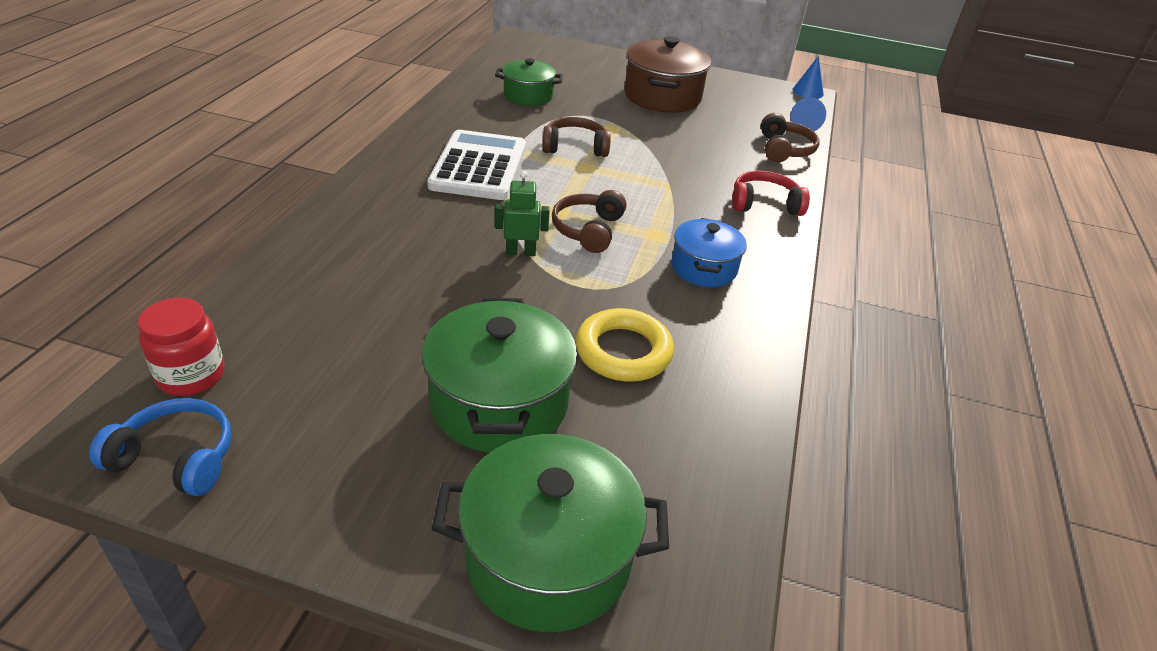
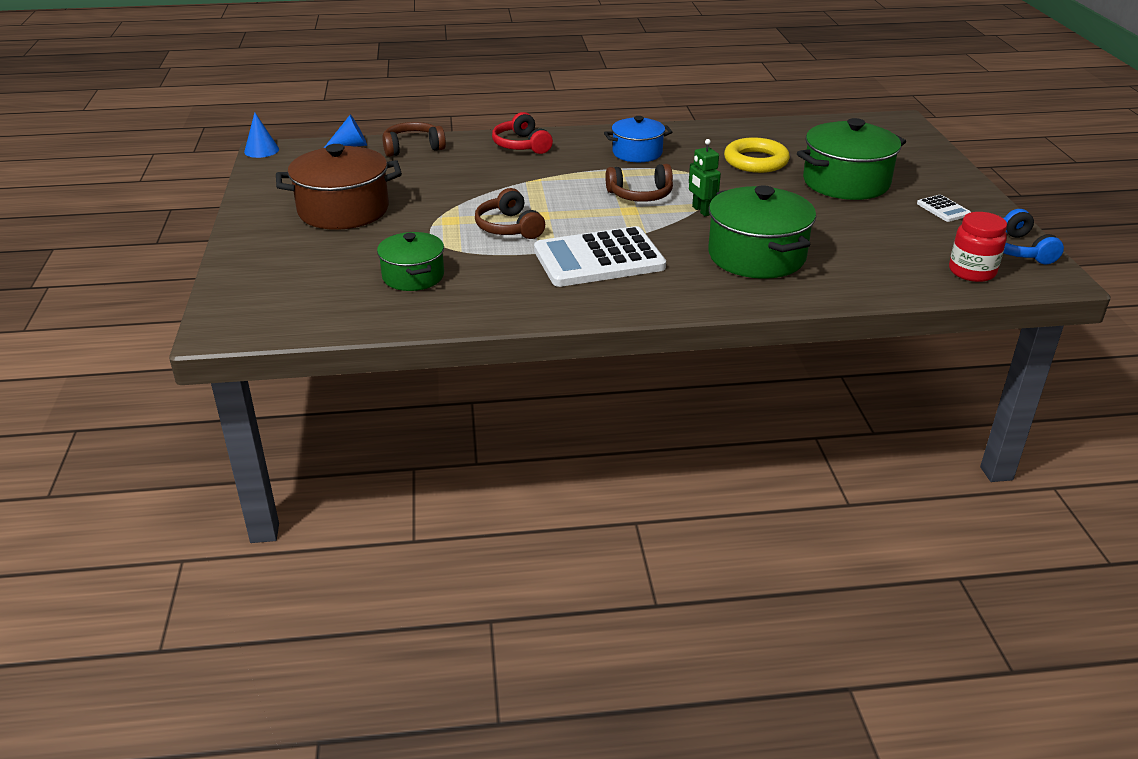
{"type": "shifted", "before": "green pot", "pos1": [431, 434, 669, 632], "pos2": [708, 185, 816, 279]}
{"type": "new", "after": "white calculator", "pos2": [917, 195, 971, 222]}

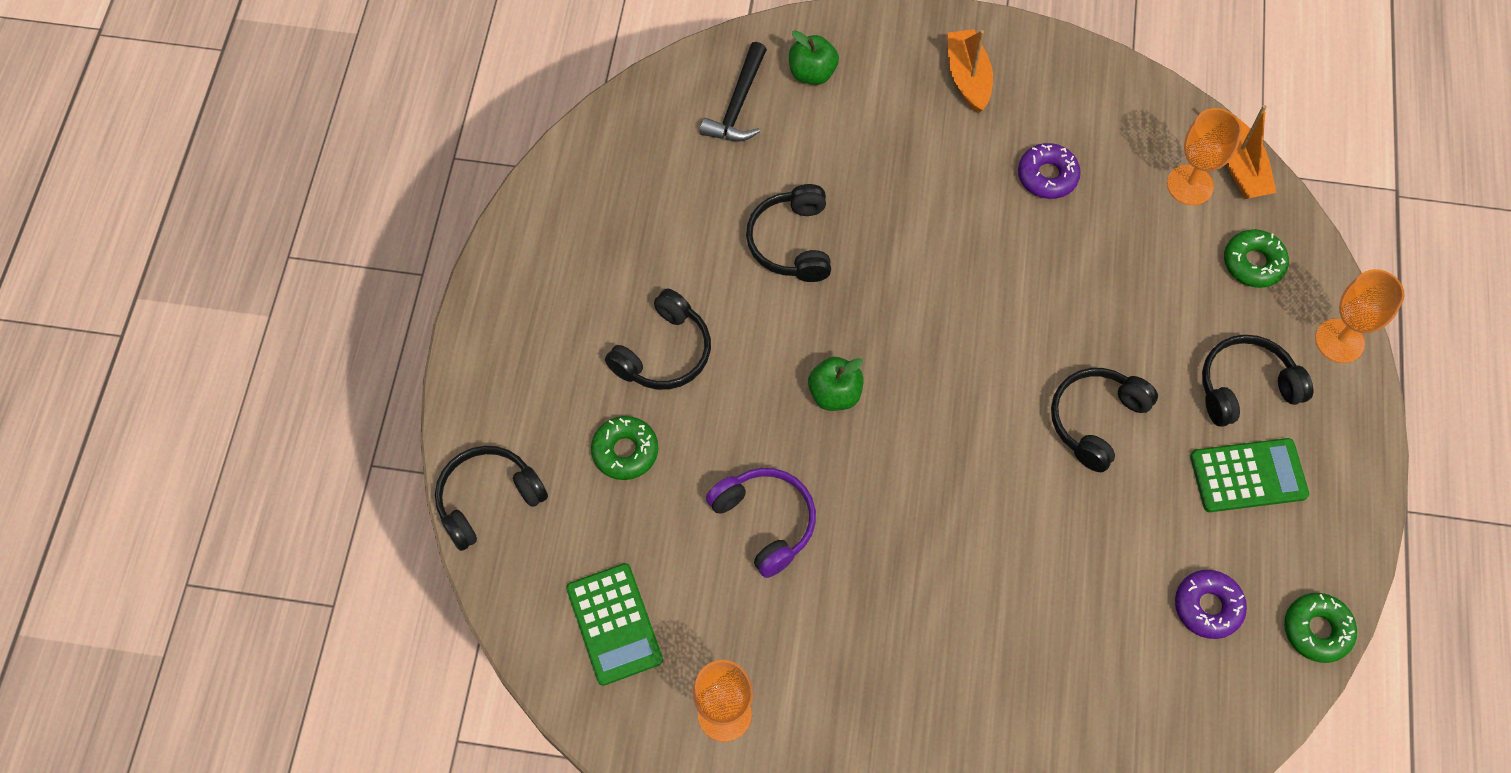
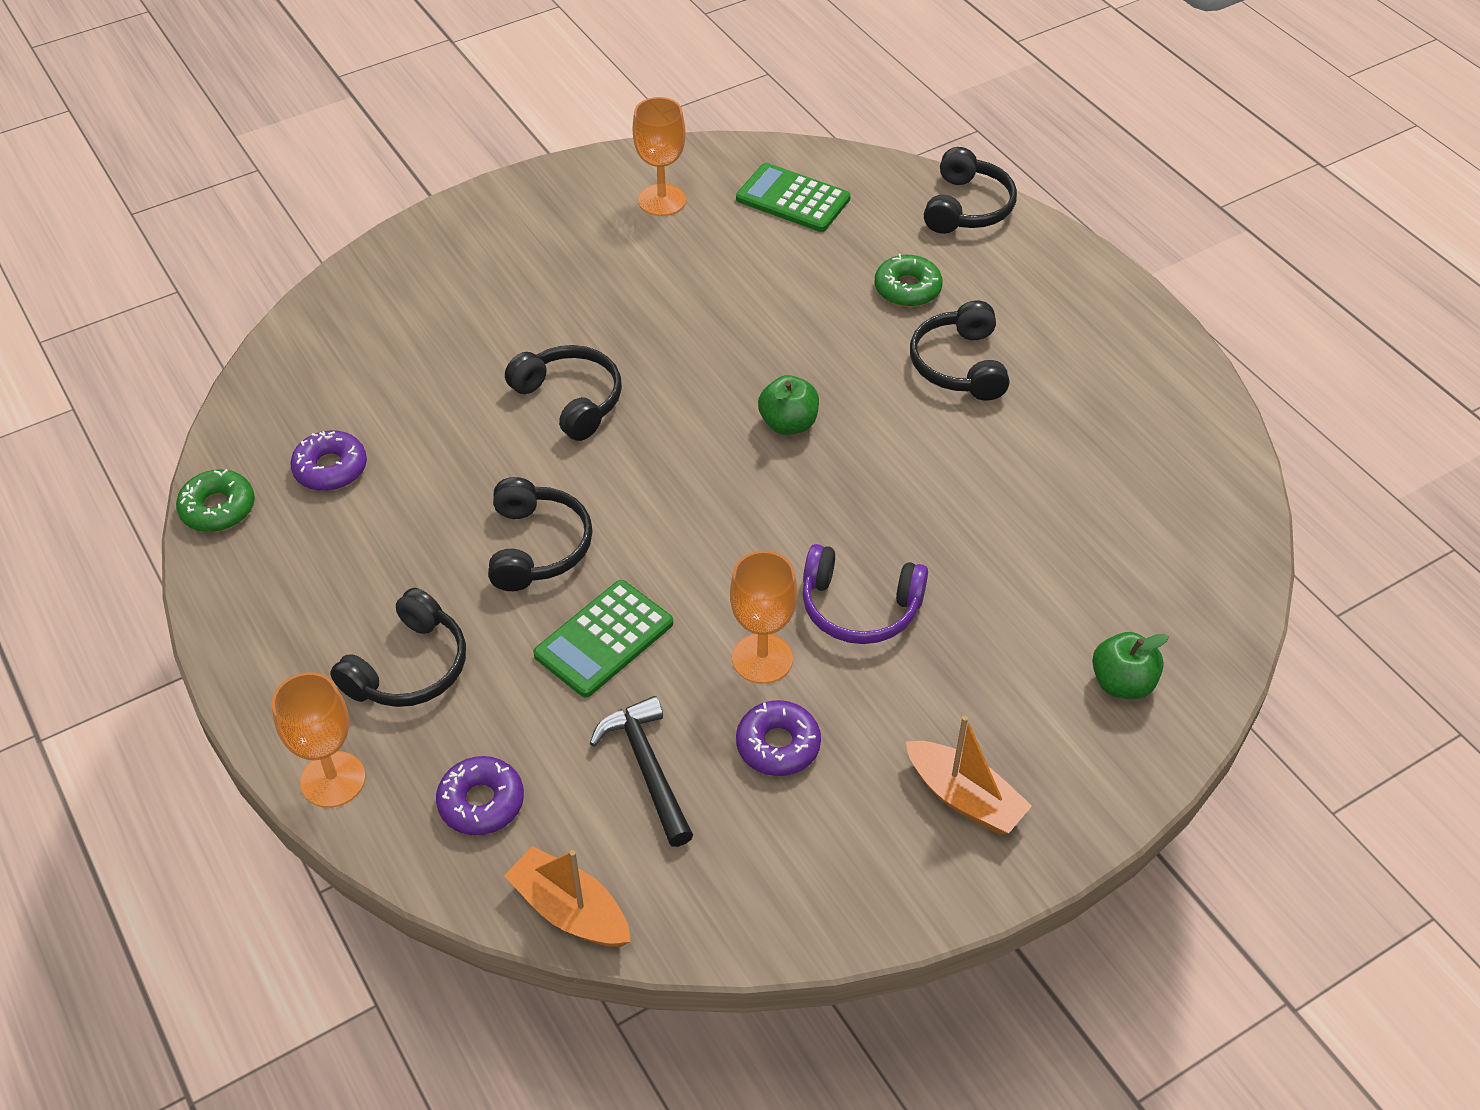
{"type": "repainted", "before": "green donut", "after": "purple donut", "pos1": [1224, 229, 1289, 288], "pos2": [436, 756, 524, 835]}
{"type": "shifted", "before": "black headphones", "pos1": [746, 184, 831, 282], "pos2": [505, 345, 622, 441]}
{"type": "shifted", "before": "green calculator", "pos1": [1190, 438, 1309, 512], "pos2": [533, 580, 673, 697]}
{"type": "shifted", "before": "black hammer", "pos1": [700, 42, 767, 141], "pos2": [590, 696, 693, 847]}
{"type": "shifted", "before": "orange goblet", "pos1": [1167, 108, 1242, 205], "pos2": [730, 551, 797, 684]}
{"type": "shifted", "before": "purple headphones", "pos1": [706, 468, 816, 578], "pos2": [802, 544, 928, 644]}

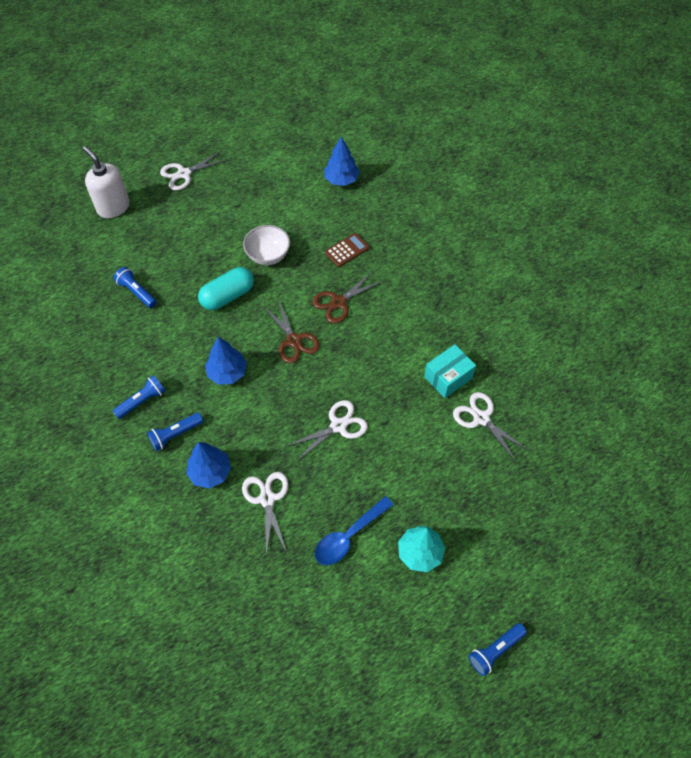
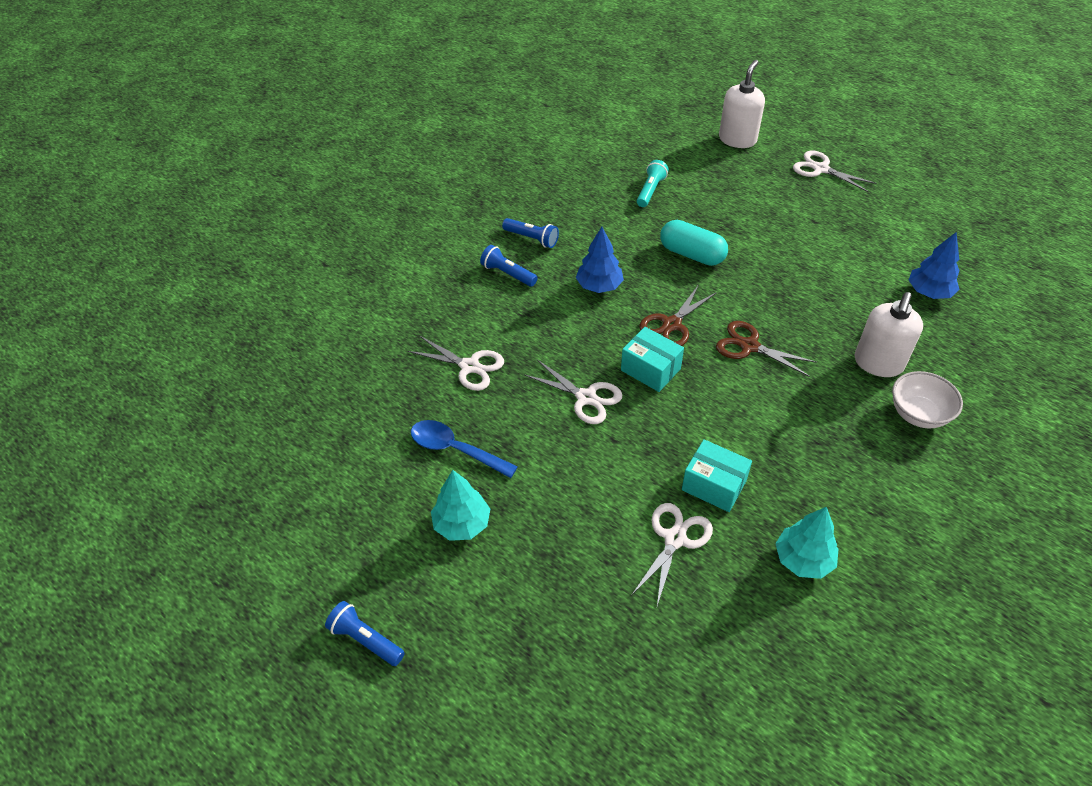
{"type": "rotated", "before": "white scissors", "pos1": [242, 472, 288, 556], "pos2": [408, 336, 504, 391], "turn": 60}
{"type": "new", "after": "turquoise box", "pos2": [621, 327, 684, 392]}
{"type": "repainted", "before": "blue flashlight", "after": "turquoise flashlight", "pos1": [113, 267, 157, 308], "pos2": [637, 160, 669, 207]}
{"type": "new", "after": "turquoise tree", "pos2": [775, 507, 838, 579]}
{"type": "new", "after": "white soap dispenser", "pos2": [855, 292, 923, 377]}
{"type": "shifted", "before": "white bowl", "pos1": [243, 225, 290, 265], "pos2": [892, 371, 963, 429]}
{"type": "gone", "before": "blue tree", "pos1": [186, 442, 231, 489]}
{"type": "gone", "before": "brown calculator", "pos1": [325, 233, 369, 267]}

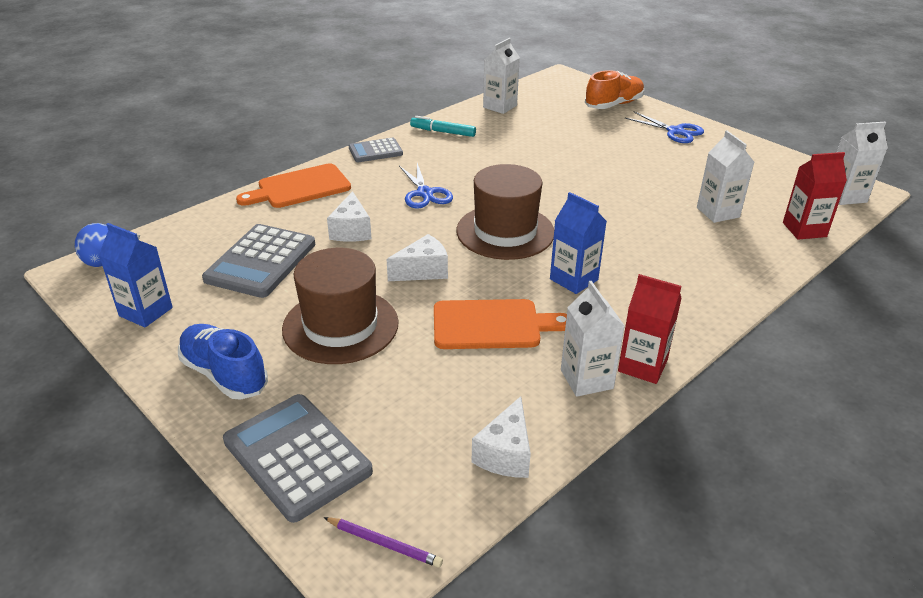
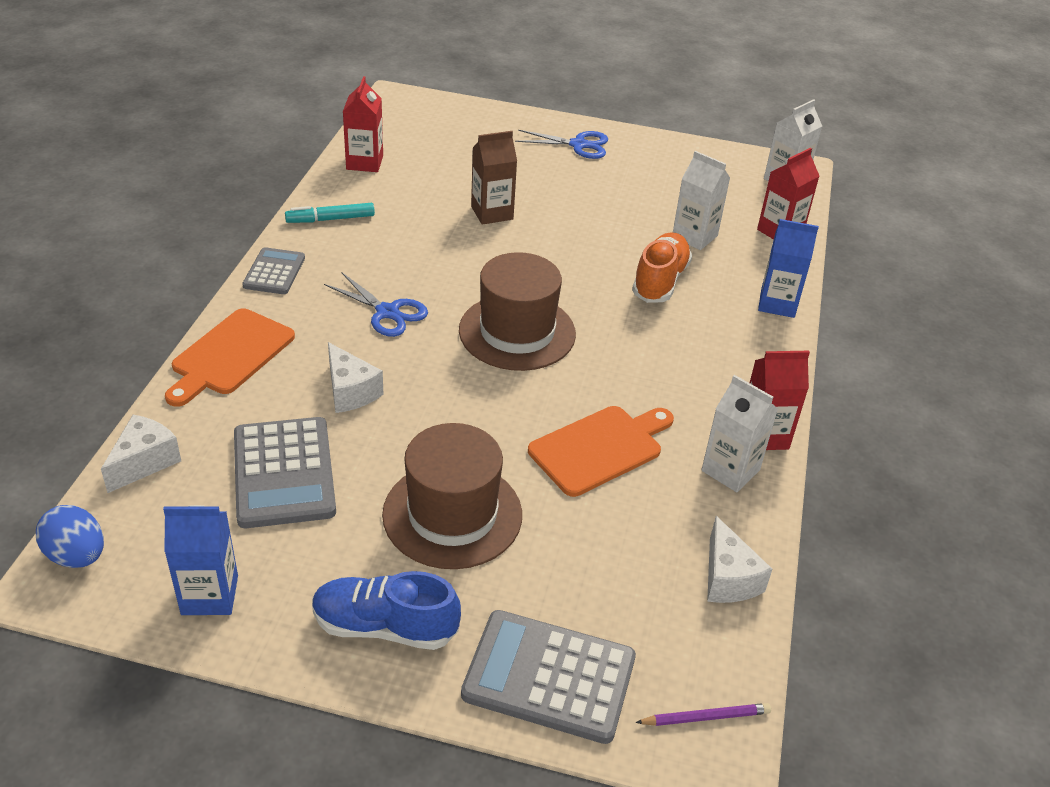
{"type": "shifted", "before": "white cheese", "pos1": [387, 234, 448, 281], "pos2": [101, 415, 181, 493]}
{"type": "rotated", "before": "grey calculator", "pos1": [349, 138, 403, 162], "pos2": [242, 247, 305, 294], "turn": 150}
{"type": "repainted", "before": "white carton", "after": "red carton", "pos1": [483, 38, 520, 114], "pos2": [343, 76, 383, 172]}
{"type": "new", "after": "brown carton", "pos2": [471, 131, 517, 225]}
{"type": "shifted", "before": "orange shoe", "pos1": [585, 70, 644, 109], "pos2": [632, 232, 692, 303]}
{"type": "shifted", "before": "blue carton", "pos1": [550, 192, 607, 294], "pos2": [758, 219, 819, 318]}

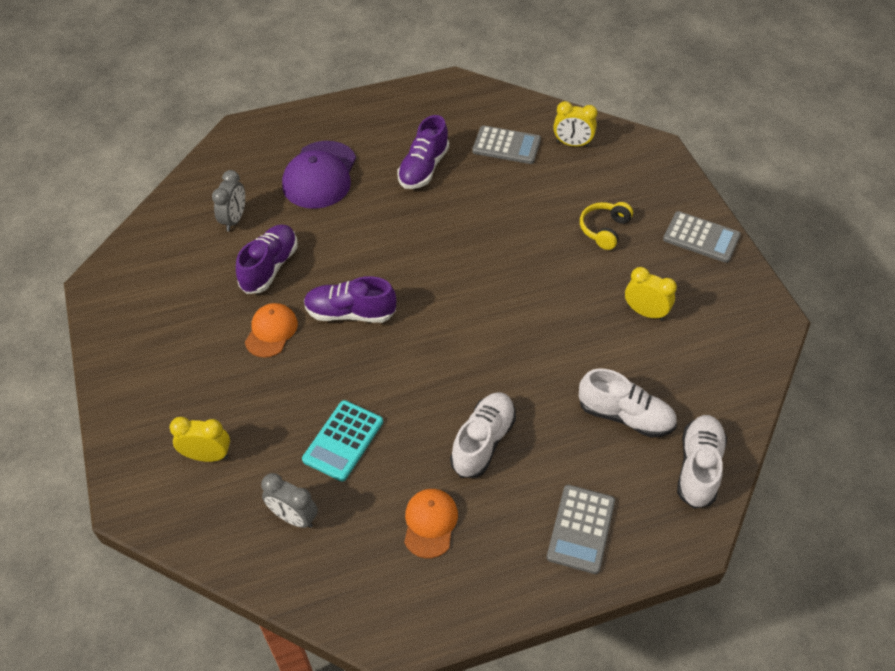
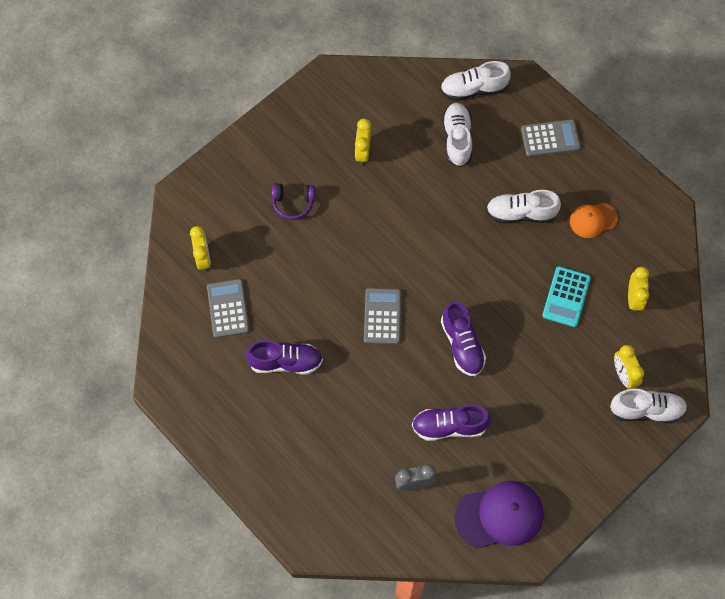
{"type": "repainted", "before": "yellow headphones", "after": "purple headphones", "pos1": [580, 202, 633, 250], "pos2": [272, 183, 315, 220]}
{"type": "shifted", "before": "grey calculator", "pos1": [663, 211, 741, 263], "pos2": [364, 288, 401, 344]}
{"type": "shifted", "before": "purple cap", "pos1": [282, 141, 356, 209], "pos2": [454, 481, 544, 548]}
{"type": "rotated", "before": "turquoise calculator", "pos1": [302, 400, 383, 481], "pos2": [542, 266, 591, 327], "turn": 105}
{"type": "new", "after": "white shoe", "pos2": [610, 388, 687, 423]}
{"type": "repainted", "before": "grey clock", "after": "yellow clock", "pos1": [261, 473, 318, 528], "pos2": [628, 267, 649, 313]}
{"type": "gone", "before": "orange cap", "pos1": [245, 303, 298, 358]}

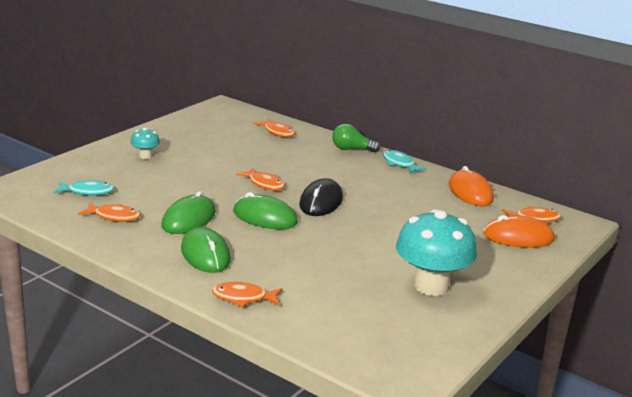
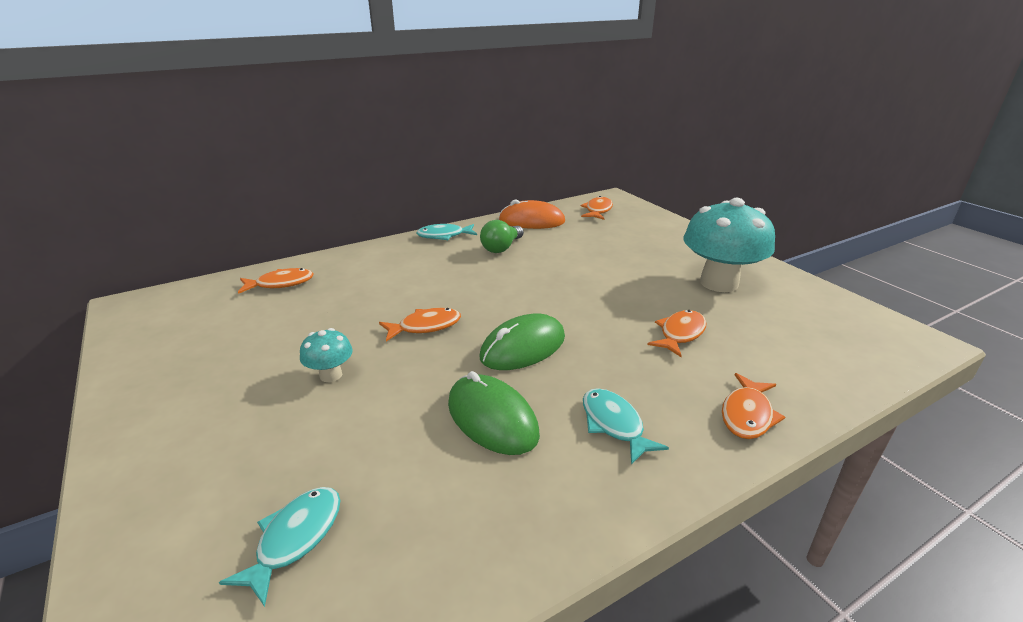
{"type": "shifted", "before": "turquoise mushroom", "pos1": [131, 128, 160, 159], "pos2": [300, 328, 353, 382]}
{"type": "shifted", "before": "green light bulb", "pos1": [332, 124, 380, 153], "pos2": [480, 220, 524, 253]}
{"type": "swapped", "before": "green mouse", "after": "turquoise fish", "pos1": [181, 227, 231, 273], "pos2": [583, 388, 669, 465]}
{"type": "shifted", "before": "orange fish", "pos1": [78, 202, 141, 222], "pos2": [647, 310, 706, 357]}
{"type": "gone", "before": "black mouse", "pos1": [299, 178, 343, 216]}
{"type": "gone", "before": "orange mouse", "pos1": [483, 215, 555, 248]}

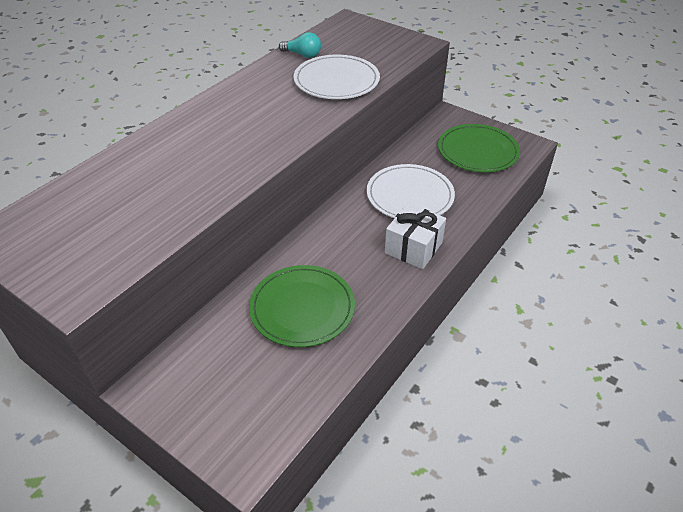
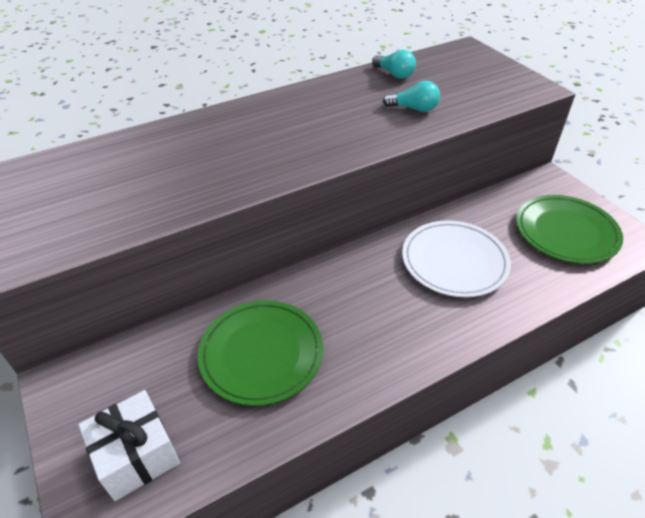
{"type": "shifted", "before": "white gift", "pos1": [385, 203, 446, 269], "pos2": [78, 390, 180, 501]}
{"type": "swapped", "before": "white plate", "after": "turquoise light bulb", "pos1": [293, 55, 380, 99], "pos2": [383, 81, 440, 112]}

